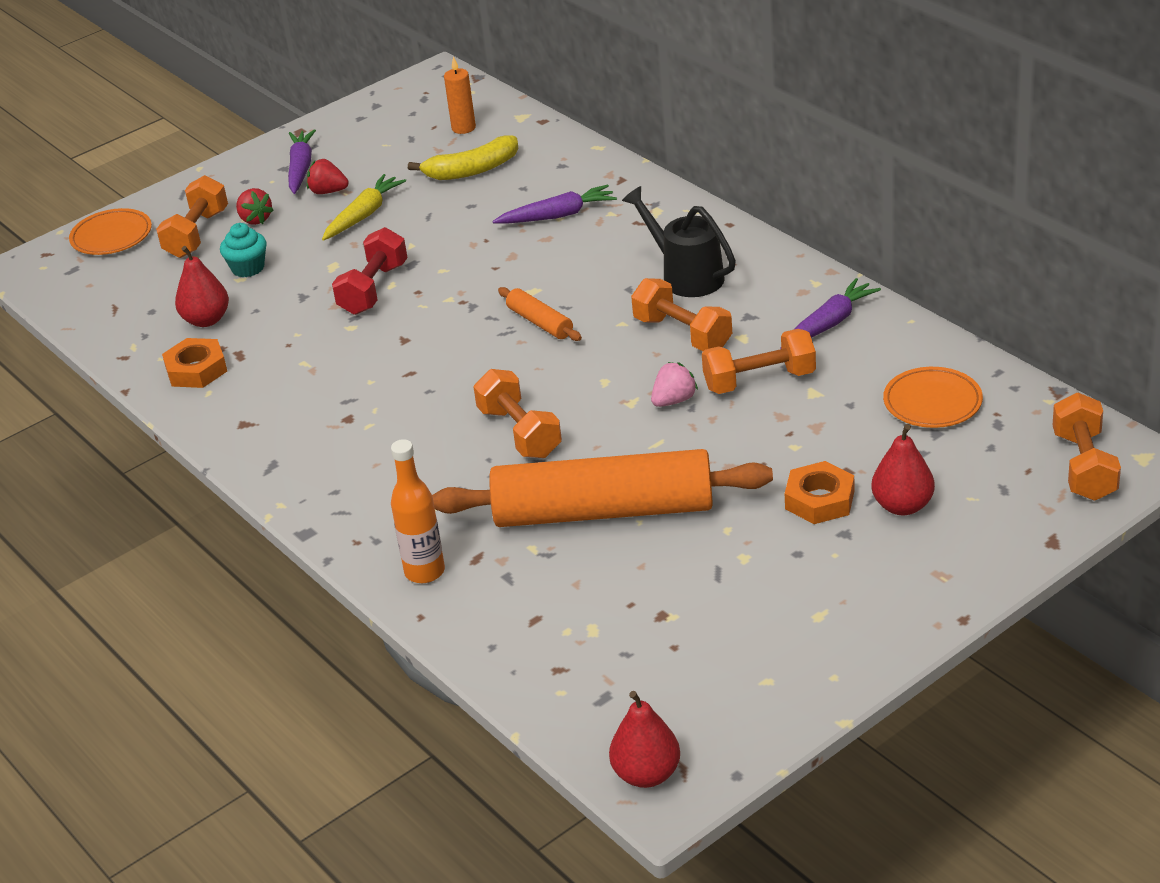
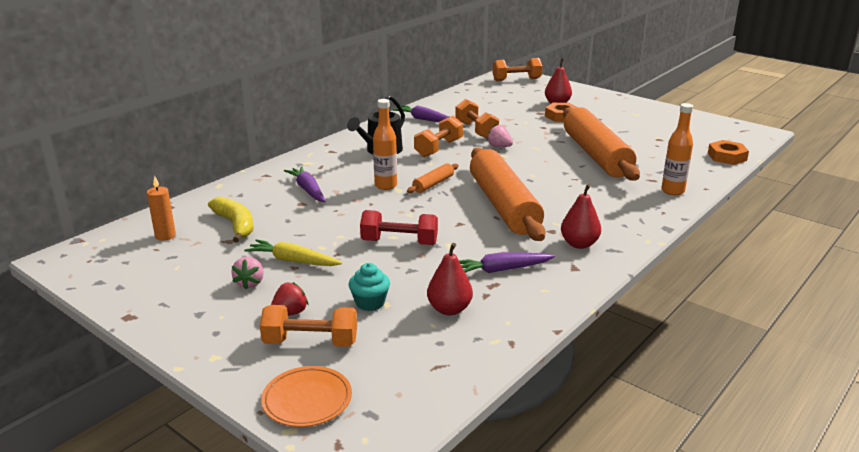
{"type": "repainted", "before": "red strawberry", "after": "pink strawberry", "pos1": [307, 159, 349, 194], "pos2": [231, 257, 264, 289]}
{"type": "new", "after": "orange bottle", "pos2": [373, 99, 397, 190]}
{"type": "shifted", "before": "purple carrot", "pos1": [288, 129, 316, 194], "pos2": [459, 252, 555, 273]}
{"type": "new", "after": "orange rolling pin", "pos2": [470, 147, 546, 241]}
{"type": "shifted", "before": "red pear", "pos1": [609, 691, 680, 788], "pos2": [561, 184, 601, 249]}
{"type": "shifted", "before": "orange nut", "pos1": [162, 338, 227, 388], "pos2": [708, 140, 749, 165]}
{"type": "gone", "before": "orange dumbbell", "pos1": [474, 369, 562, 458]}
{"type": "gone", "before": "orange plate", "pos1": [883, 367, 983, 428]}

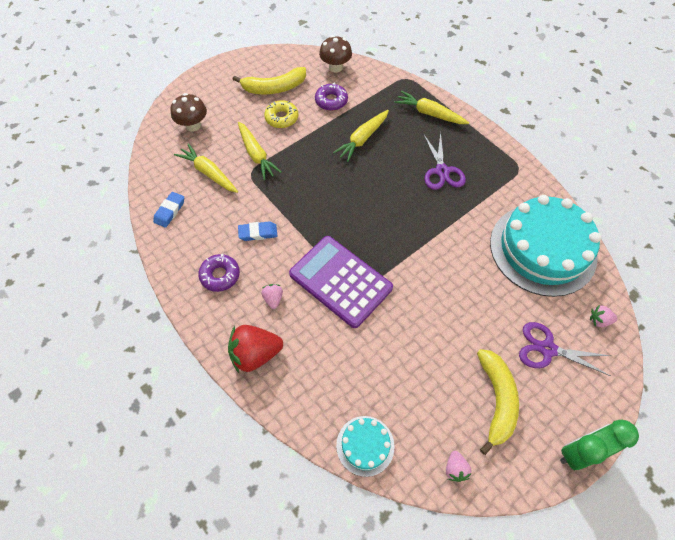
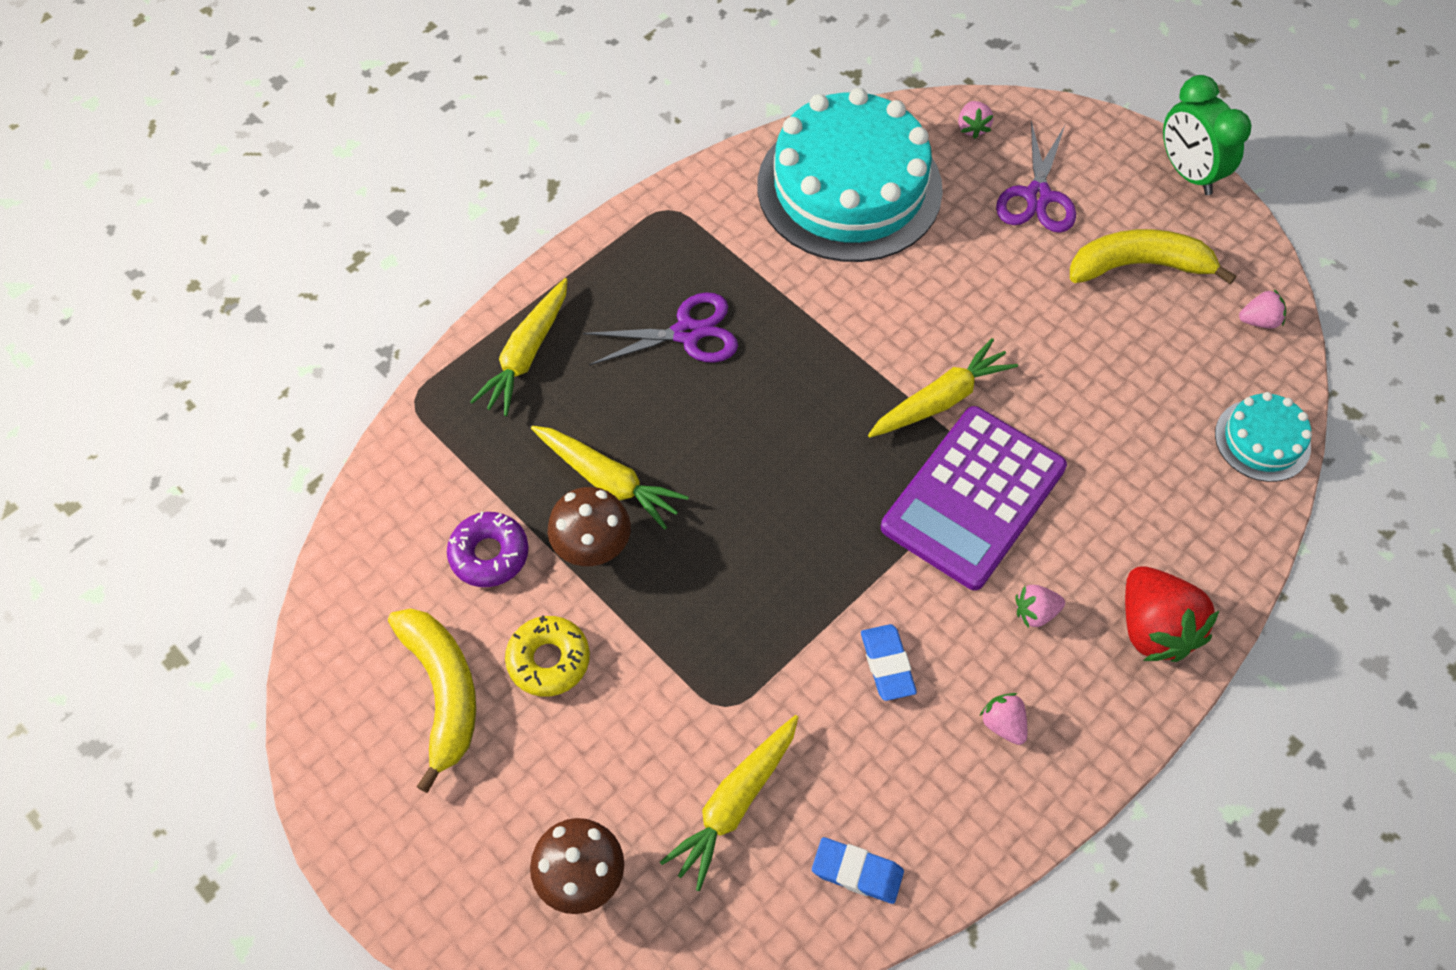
{"type": "shifted", "before": "brown mushroom", "pos1": [319, 35, 352, 73], "pos2": [548, 487, 631, 566]}
{"type": "shifted", "before": "yellow carrot", "pos1": [238, 122, 282, 180], "pos2": [868, 338, 1018, 437]}
{"type": "swapped", "before": "purple donut", "after": "pink strawberry", "pos1": [198, 254, 240, 292], "pos2": [980, 693, 1027, 745]}

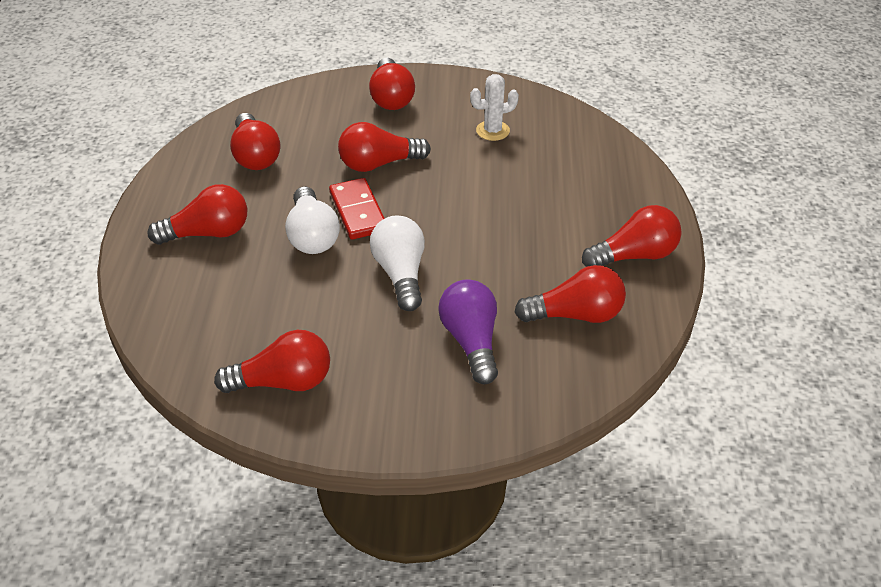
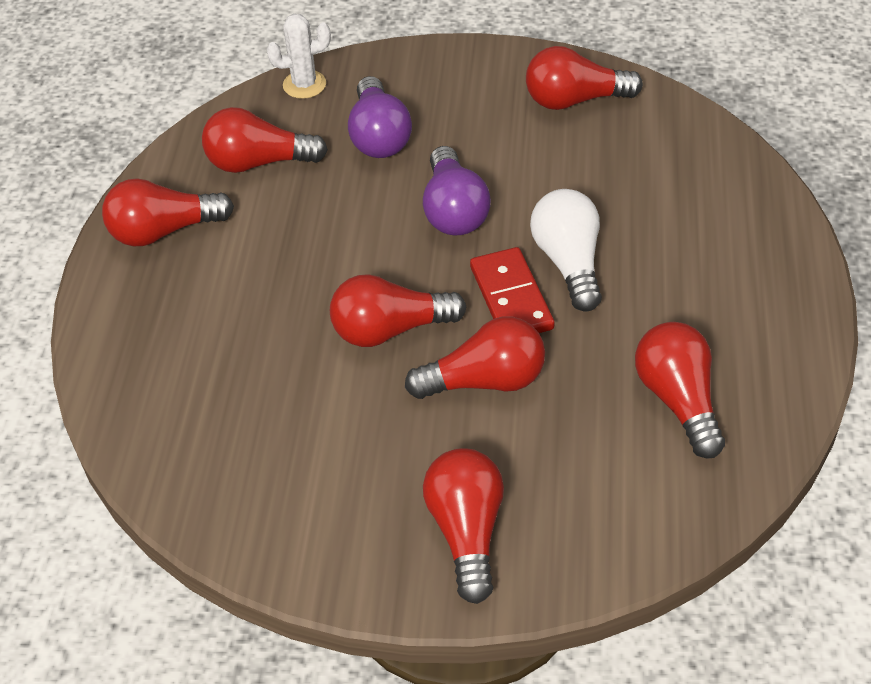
{"type": "shifted", "before": "white cactus", "pos1": [470, 74, 519, 141], "pos2": [267, 14, 331, 99]}
{"type": "shifted", "before": "red light bulb", "pos1": [148, 184, 247, 245], "pos2": [330, 274, 466, 347]}
{"type": "repainted", "before": "white light bulb", "after": "purple light bulb", "pos1": [370, 215, 425, 311], "pos2": [423, 146, 491, 236]}

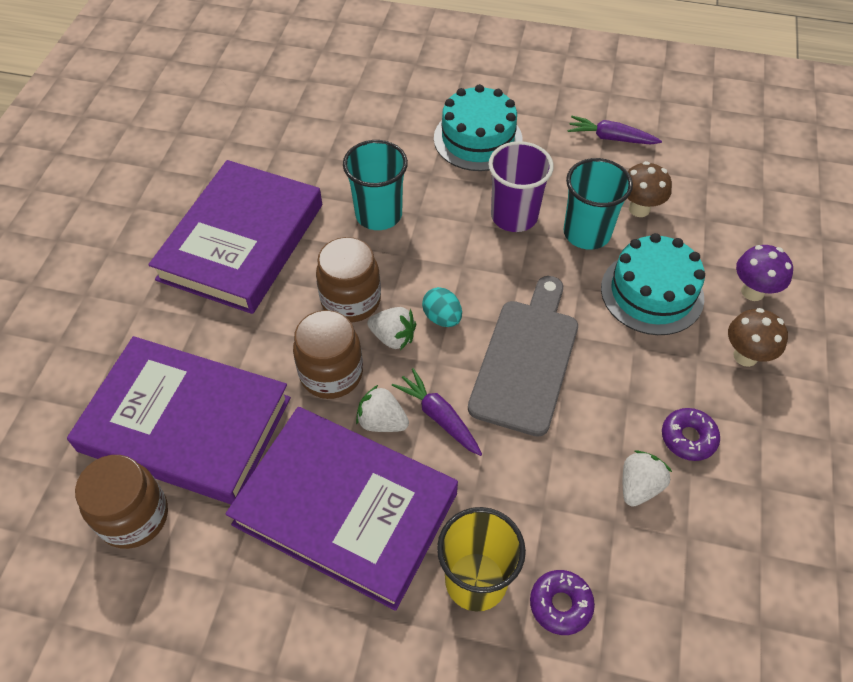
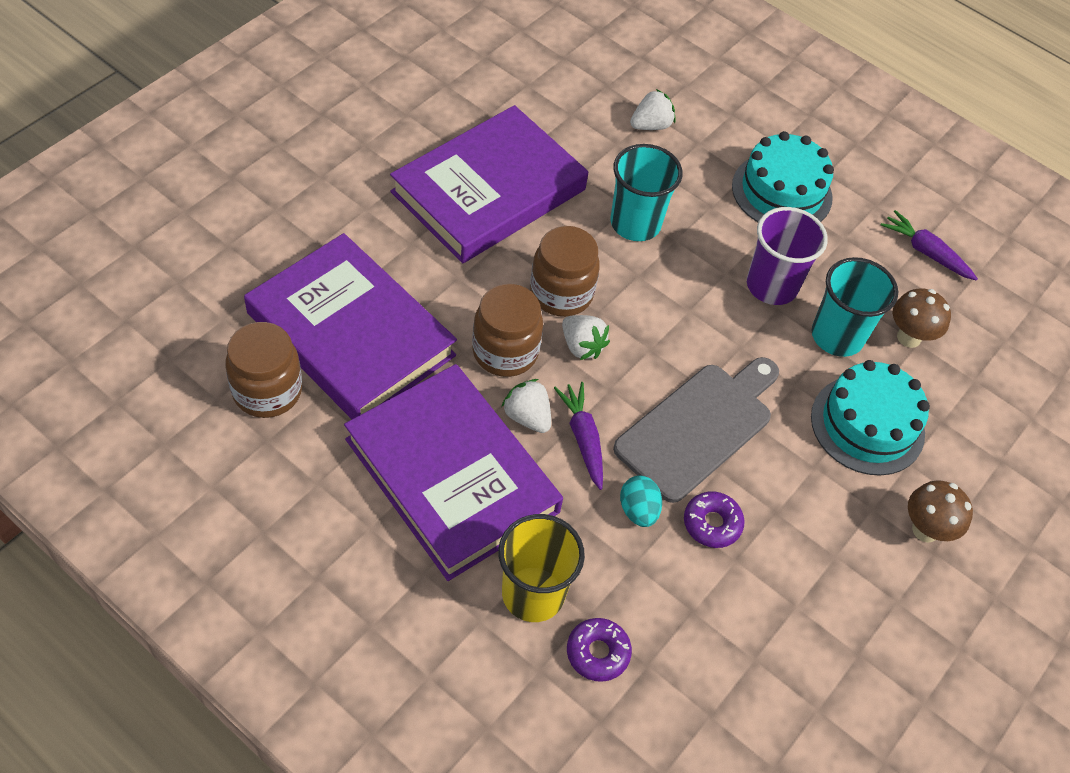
{"type": "shifted", "before": "turquoise egg", "pos1": [422, 287, 462, 327], "pos2": [620, 476, 662, 527]}
{"type": "shifted", "before": "white strawberry", "pos1": [623, 450, 672, 507], "pos2": [630, 89, 676, 130]}
{"type": "shifted", "before": "purple donut", "pos1": [662, 408, 720, 461], "pos2": [684, 491, 745, 548]}
{"type": "gone", "before": "purple mushroom", "pos1": [736, 245, 793, 301]}

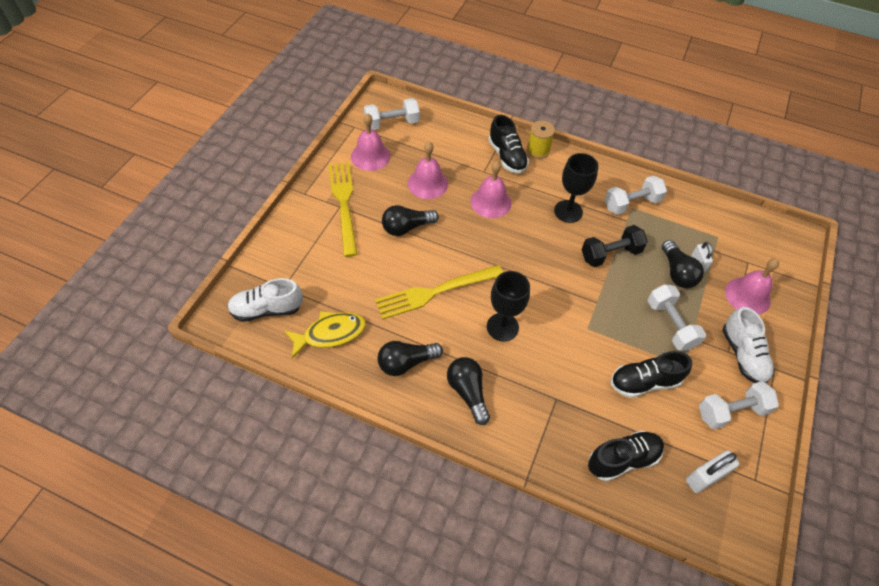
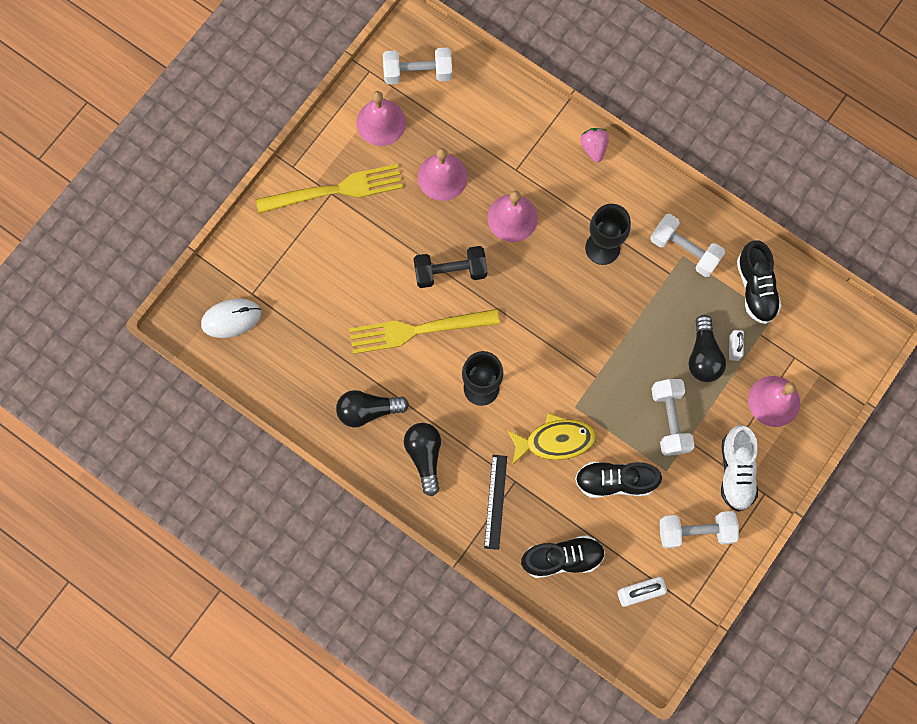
{"type": "swapped", "before": "white shoe", "after": "white mouse", "pos1": [227, 278, 303, 322], "pos2": [201, 298, 261, 338]}
{"type": "rotated", "before": "yellow fork", "pos1": [329, 162, 358, 257], "pos2": [256, 164, 403, 214], "turn": 75}
{"type": "shifted", "before": "black dumbbell", "pos1": [582, 225, 648, 267], "pos2": [414, 246, 487, 288]}
{"type": "new", "after": "black ruler", "pos2": [484, 455, 507, 550]}
{"type": "shifted", "before": "yellow fish", "pos1": [284, 311, 366, 358], "pos2": [507, 413, 596, 465]}
{"type": "swapped", "before": "yellow spool", "after": "pink strawberry", "pos1": [527, 121, 555, 159], "pos2": [580, 128, 609, 162]}
{"type": "rotated", "before": "white dumbbell", "pos1": [605, 176, 667, 215], "pos2": [650, 214, 725, 277], "turn": 45}
{"type": "shifted", "before": "black shoe", "pos1": [488, 115, 529, 173], "pos2": [737, 240, 781, 324]}
{"type": "gone", "before": "black light bulb", "pos1": [382, 205, 439, 236]}

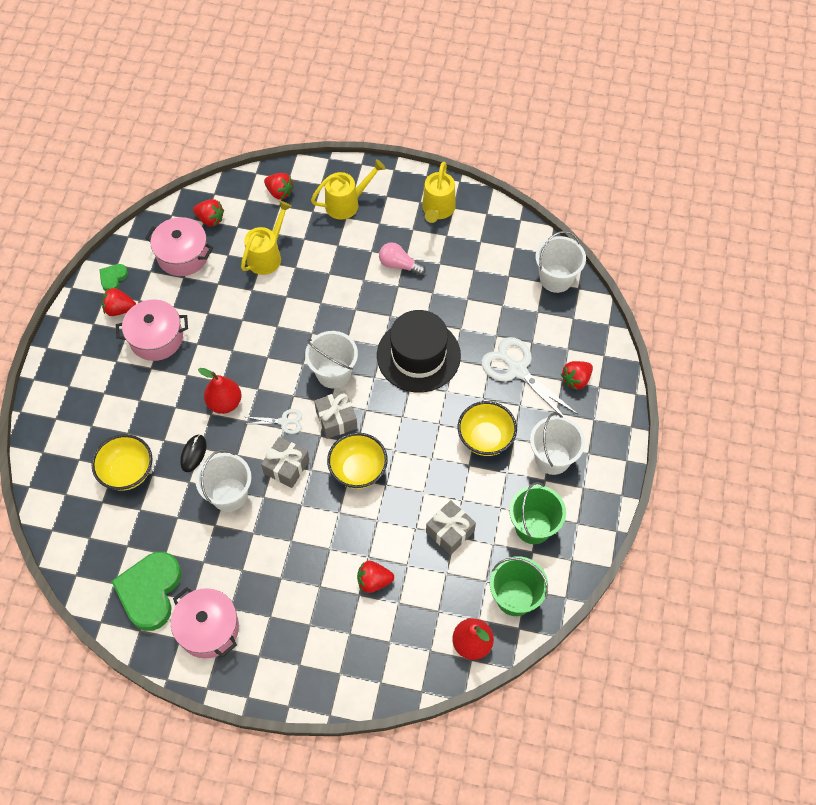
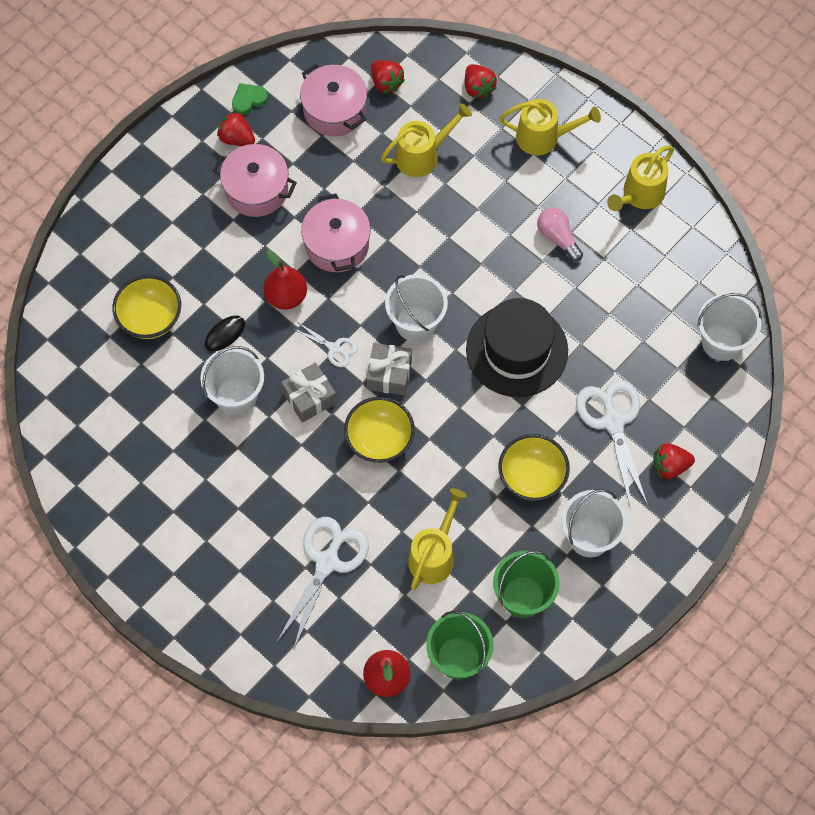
{"type": "swapped", "before": "red strawberry", "after": "white scissors", "pos1": [357, 561, 394, 593], "pos2": [277, 517, 369, 651]}
{"type": "shifted", "before": "pink pot", "pos1": [171, 587, 239, 659], "pos2": [301, 194, 371, 272]}
{"type": "swapped", "before": "grey gift", "after": "yellow watering can", "pos1": [426, 500, 476, 555], "pos2": [408, 488, 467, 590]}
{"type": "gone", "before": "green heart", "pos1": [111, 552, 182, 631]}

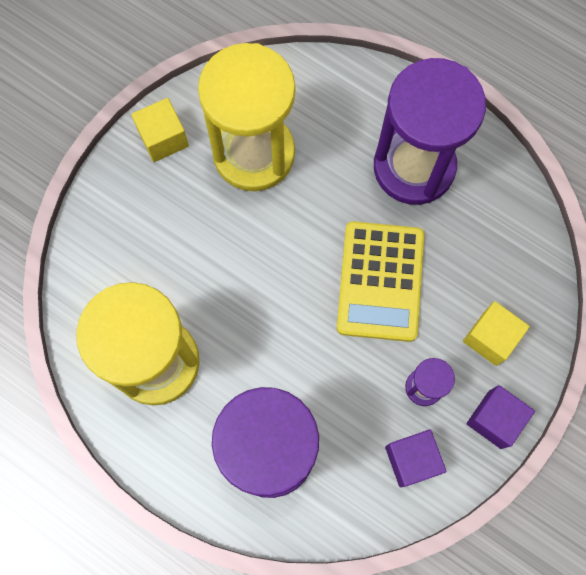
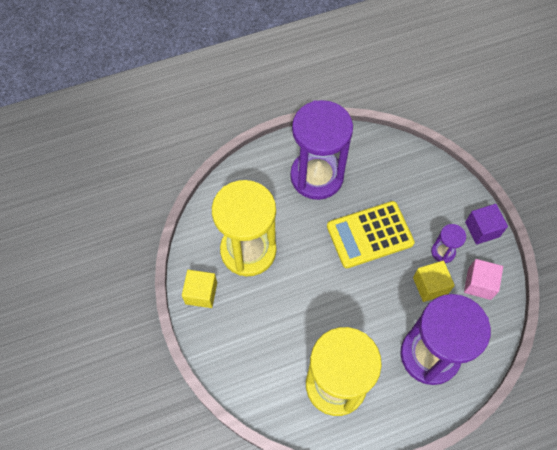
{"type": "rotated", "before": "yellow calculator", "pos1": [337, 221, 424, 342], "pos2": [327, 201, 415, 268], "turn": 120}
{"type": "shifted", "before": "yellow cube", "pos1": [463, 301, 530, 366], "pos2": [413, 261, 455, 302]}
{"type": "repainted", "before": "purple cube", "after": "pink cube", "pos1": [385, 430, 446, 487], "pos2": [464, 259, 503, 300]}

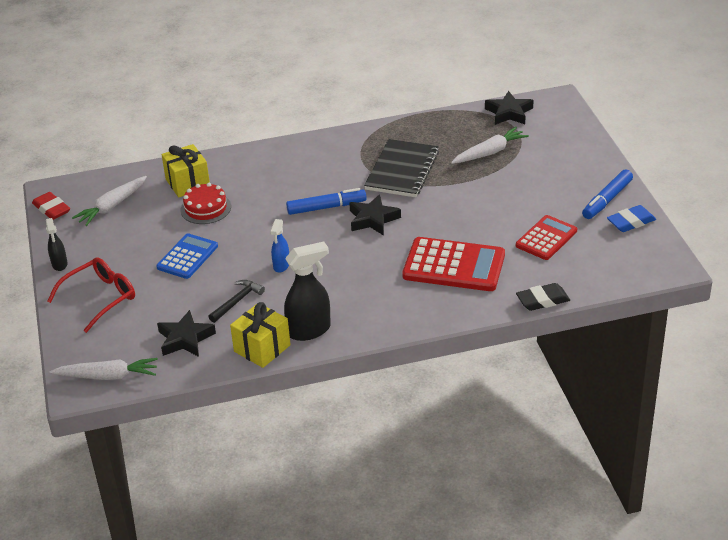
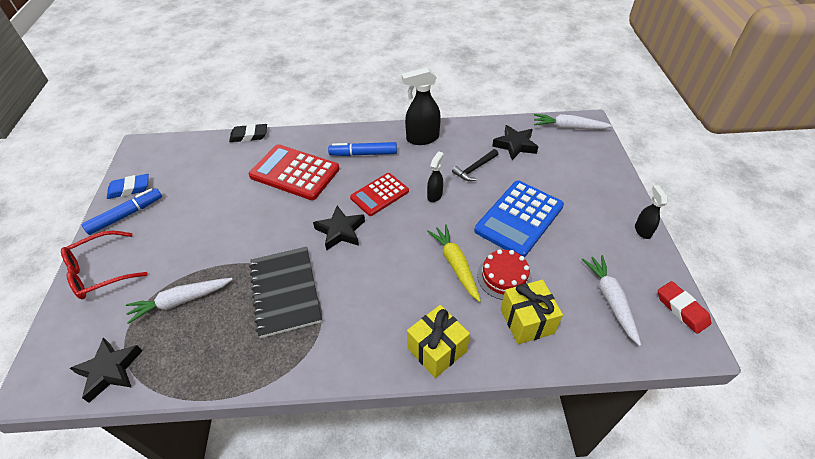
{"type": "shifted", "before": "red glasses", "pos1": [47, 257, 135, 333], "pos2": [61, 231, 148, 300]}
{"type": "rotated", "before": "black notebook", "pos1": [364, 139, 439, 197], "pos2": [249, 247, 322, 338], "turn": -45}
{"type": "shifted", "before": "blue marker", "pos1": [286, 188, 367, 215], "pos2": [328, 142, 397, 156]}
{"type": "shifted", "before": "red calculator", "pos1": [516, 215, 577, 260], "pos2": [350, 173, 409, 216]}
{"type": "shifted", "before": "yellow gift", "pos1": [230, 302, 291, 368], "pos2": [407, 305, 470, 378]}
{"type": "repainted", "before": "blue spray bottle", "after": "black spray bottle", "pos1": [270, 219, 289, 273], "pos2": [427, 151, 444, 202]}
{"type": "new", "after": "yellow carrot", "pos2": [427, 224, 481, 302]}
{"type": "scaled", "before": "blue calculator", "pos1": [156, 233, 218, 279], "pos2": [474, 181, 564, 257], "scale": 1.58}
{"type": "rotated", "before": "white carrot", "pos1": [72, 176, 147, 226], "pos2": [582, 255, 641, 346], "turn": -60}

